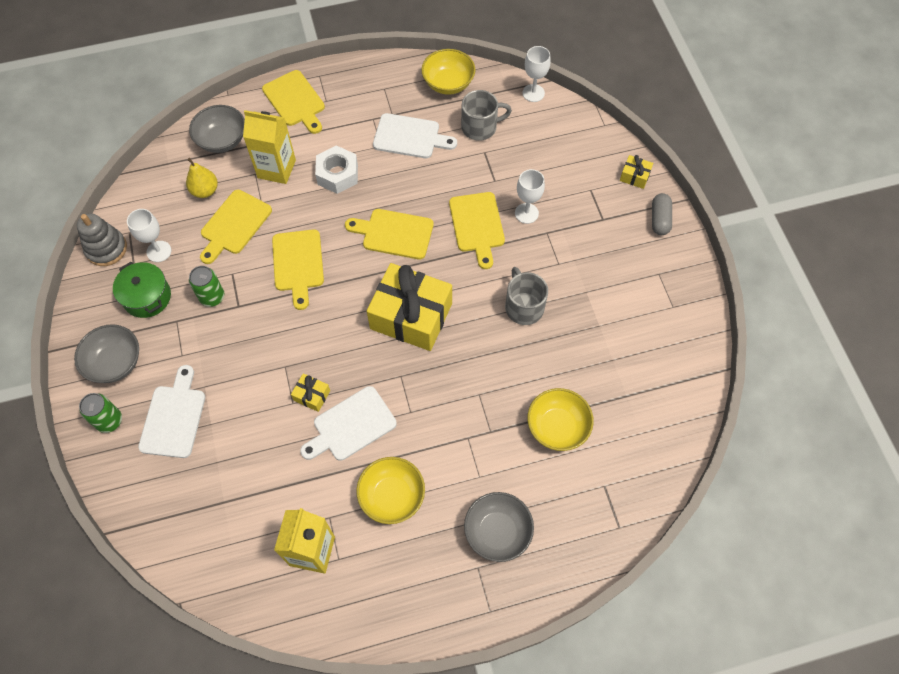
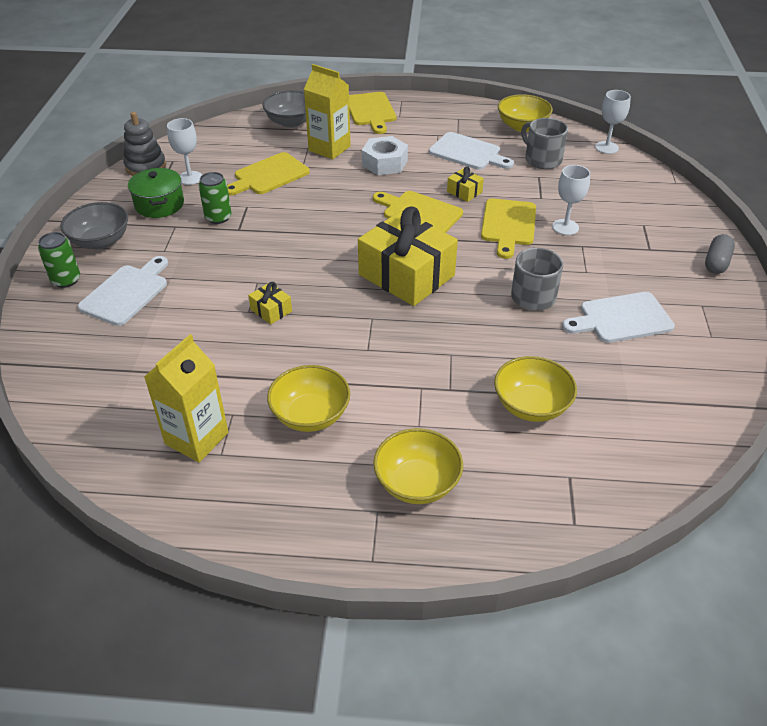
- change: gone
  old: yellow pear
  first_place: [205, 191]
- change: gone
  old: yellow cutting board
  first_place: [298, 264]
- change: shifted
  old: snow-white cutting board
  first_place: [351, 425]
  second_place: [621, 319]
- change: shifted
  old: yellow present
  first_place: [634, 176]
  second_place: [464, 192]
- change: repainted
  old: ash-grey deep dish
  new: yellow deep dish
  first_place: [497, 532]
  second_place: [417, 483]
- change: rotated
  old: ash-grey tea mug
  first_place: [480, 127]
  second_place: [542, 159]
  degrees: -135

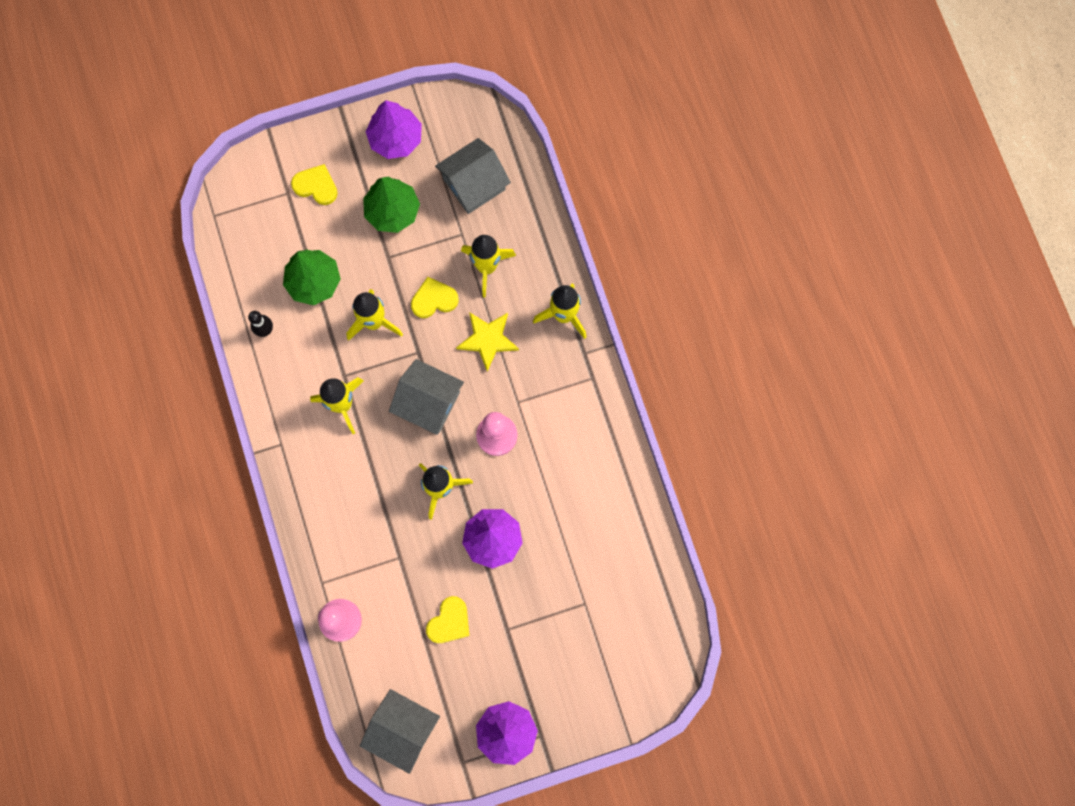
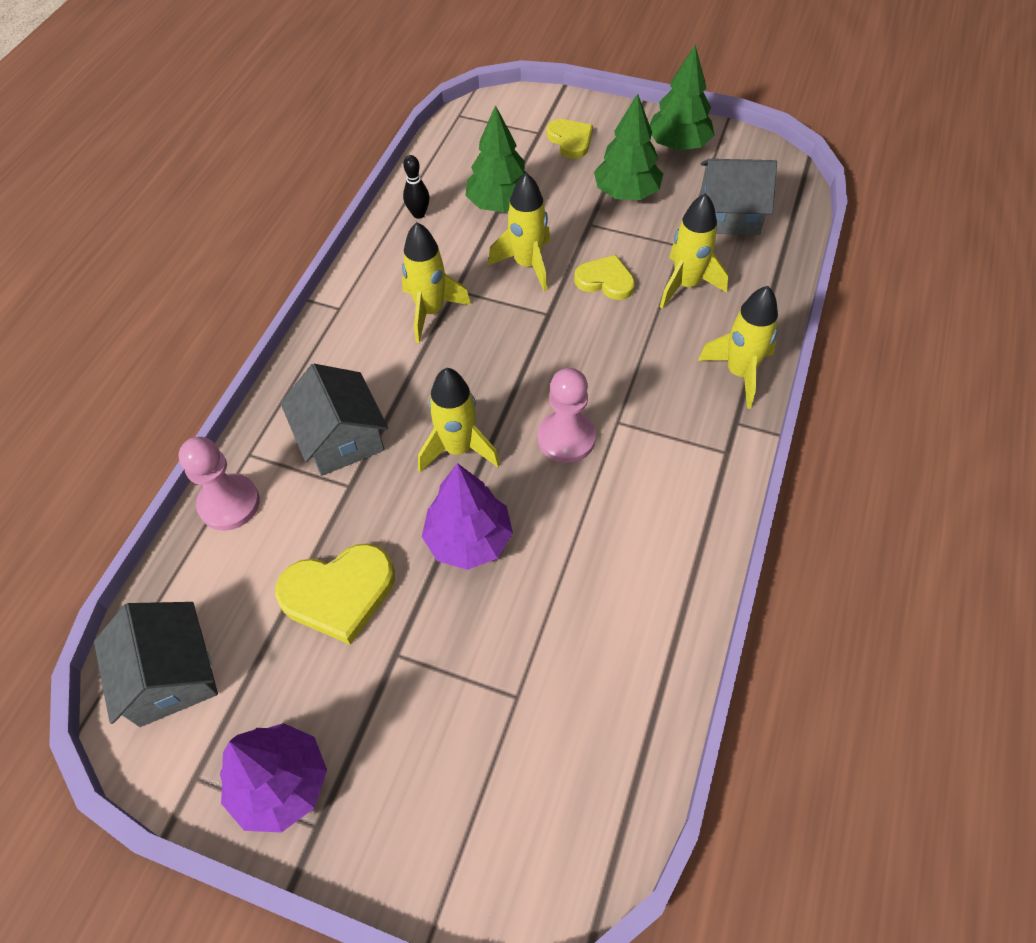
- change: gone
  old: yellow five-pointed star
  first_place: [488, 340]
- change: shifted
  old: ash-grey cottage
  first_place: [428, 402]
  second_place: [341, 438]
- change: repainted
  old: violet fir tree
  new: green fir tree
  first_place: [396, 139]
  second_place: [678, 145]
- change: scaled
  old: yellow heart shape
  first_place: [449, 622]
  second_place: [339, 593]
  factor: 1.53

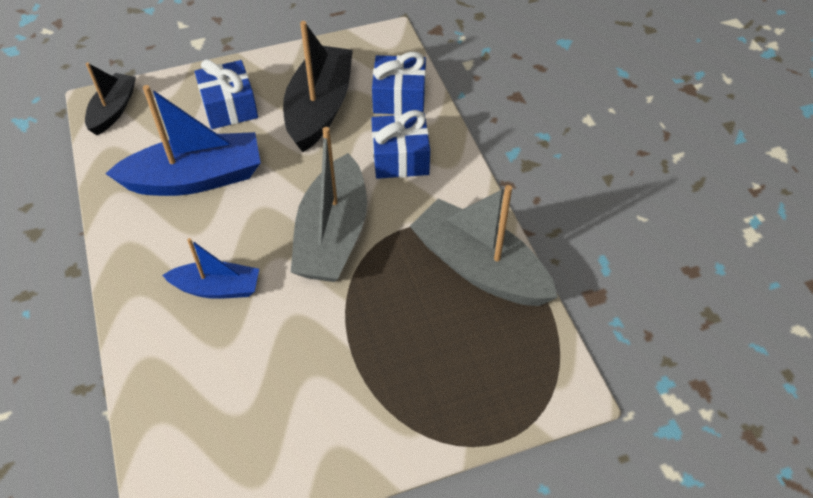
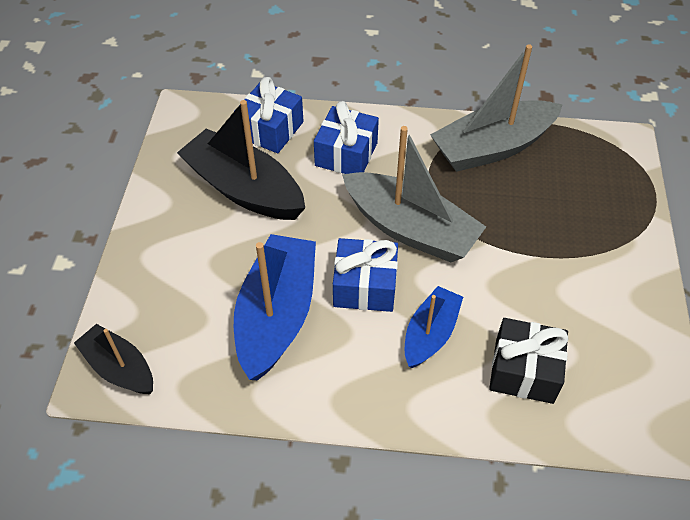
- change: new
  new: jet-black present
  second_place: [524, 371]
- change: shifted
  old: royal blue present
  first_place: [229, 107]
  second_place: [365, 286]

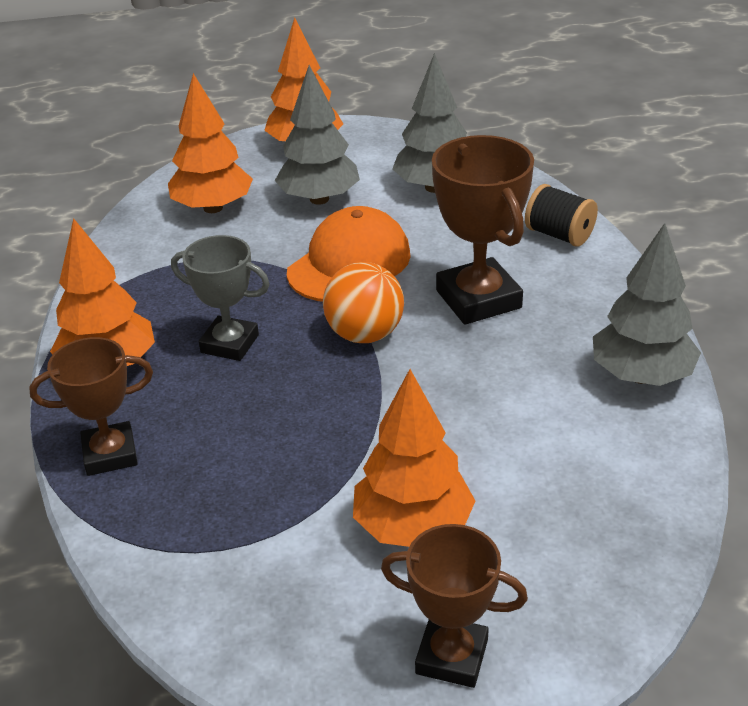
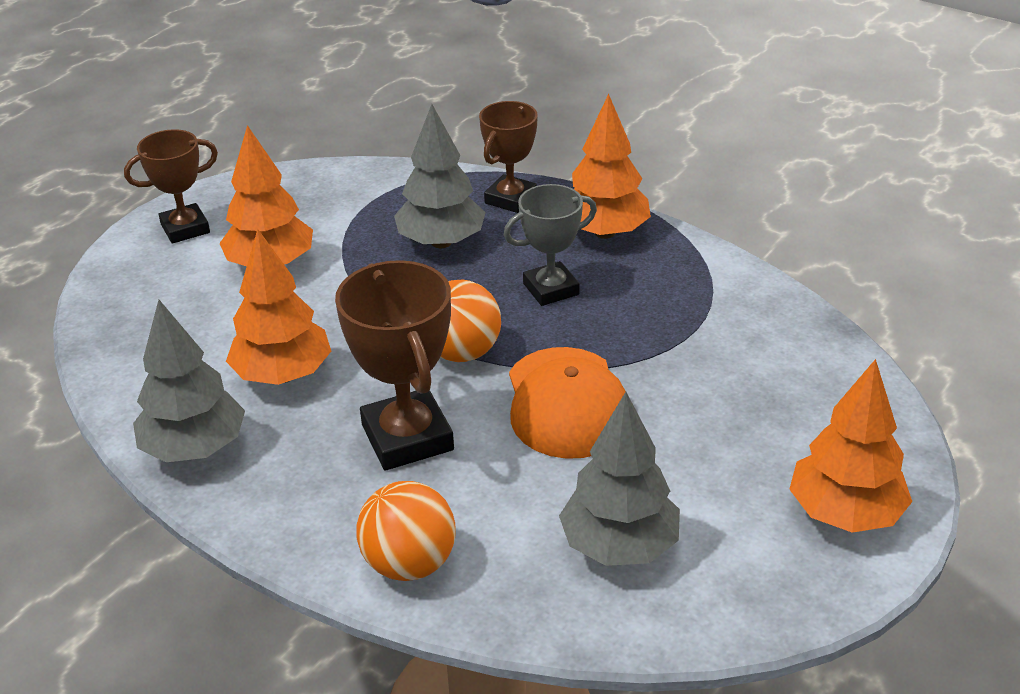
- change: shifted
  old: orange fir tree
  first_place: [213, 208]
  second_place: [283, 375]
- change: shifted
  old: ash-grey fir tree
  first_place: [319, 199]
  second_place: [441, 242]
- change: swapped
  old: jet-black spool
  new: orange ball
  first_place: [559, 235]
  second_place: [409, 563]
- change: rotated
  old: dark brown award cup
  first_place: [478, 299]
  second_place: [407, 437]
  degrees: 45

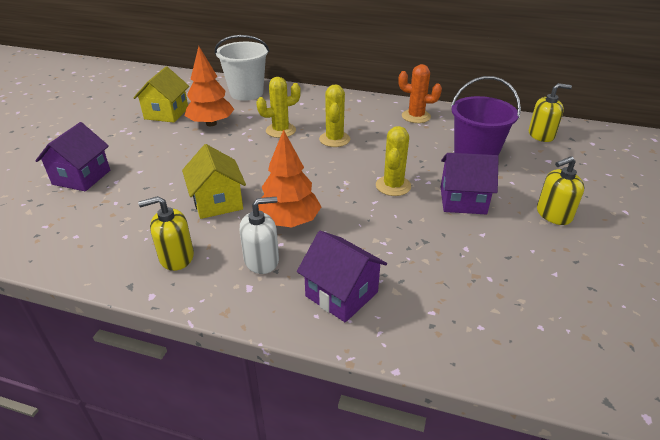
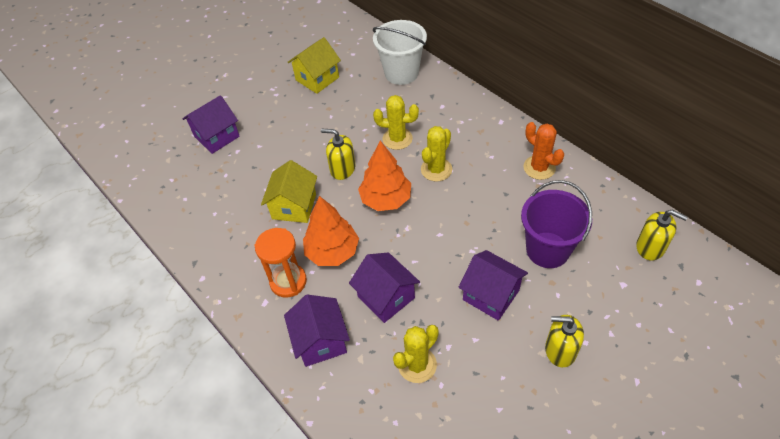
- change: new
  new: violet cottage
  second_place: [386, 297]
- change: shifted
  old: yellow soap dispenser
  first_place: [176, 257]
  second_place: [342, 169]
- change: shifted
  old: orange fir tree
  first_place: [211, 123]
  second_place: [386, 199]
- change: shifted
  old: yellow saguaro cactus
  first_place: [393, 186]
  second_place: [417, 365]
- change: swapped
  old: snow-white soap dispenser
  new: orange sand timer
  first_place: [261, 260]
  second_place: [288, 281]

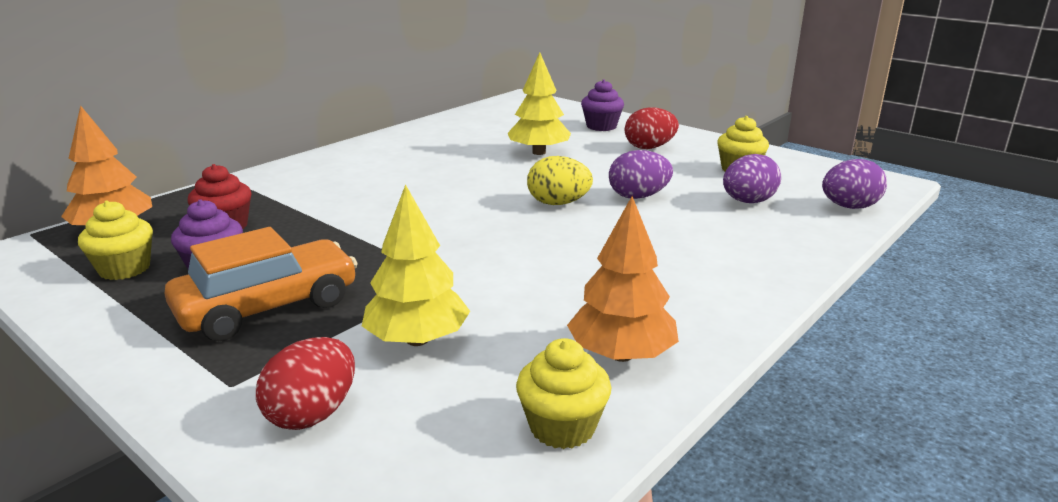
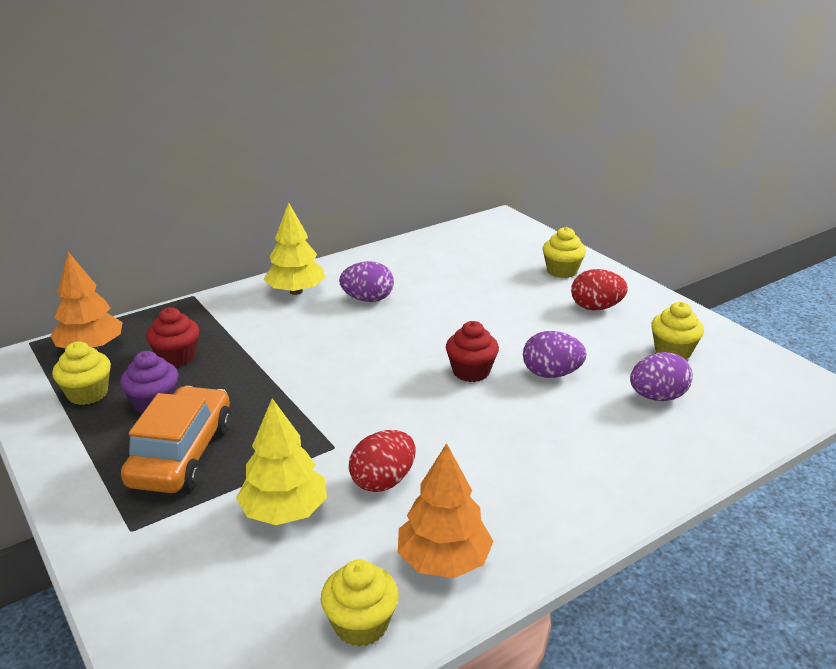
- change: shifted
  old: crimson egg shape
  first_place: [312, 414]
  second_place: [383, 481]
- change: shifted
  old: yellow fir tree
  first_place: [539, 152]
  second_place: [296, 291]
- change: shifted
  old: violet egg shape
  first_place: [849, 207]
  second_place: [368, 299]
- change: swapped
  old: yellow egg shape
  new: crimson muffin
  first_place: [558, 203]
  second_place: [471, 371]
- change: repainted
  old: violet muffin
  new: yellow muffin
  first_place: [601, 126]
  second_place: [562, 271]
- change: rotated
  old: orange toy car
  first_place: [268, 307]
  second_place: [182, 454]
  degrees: -60

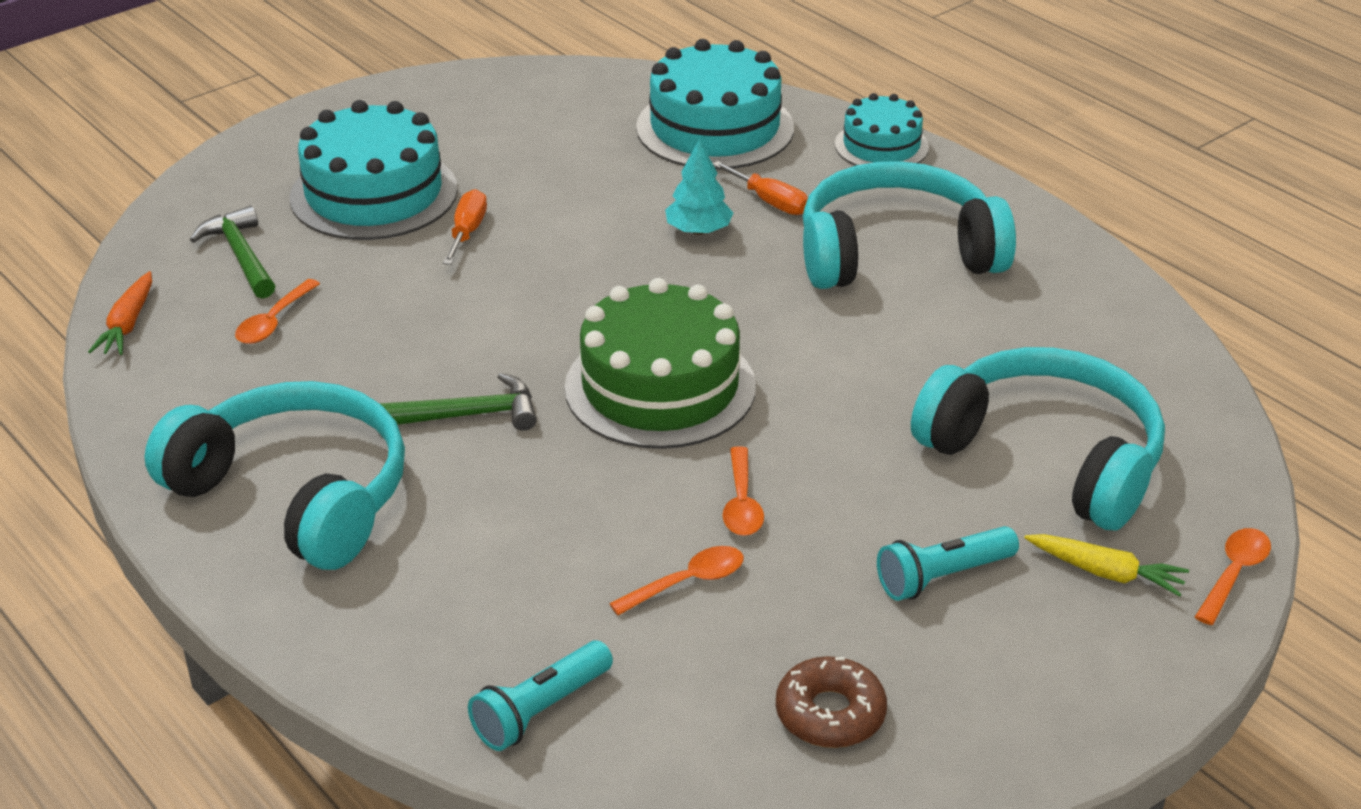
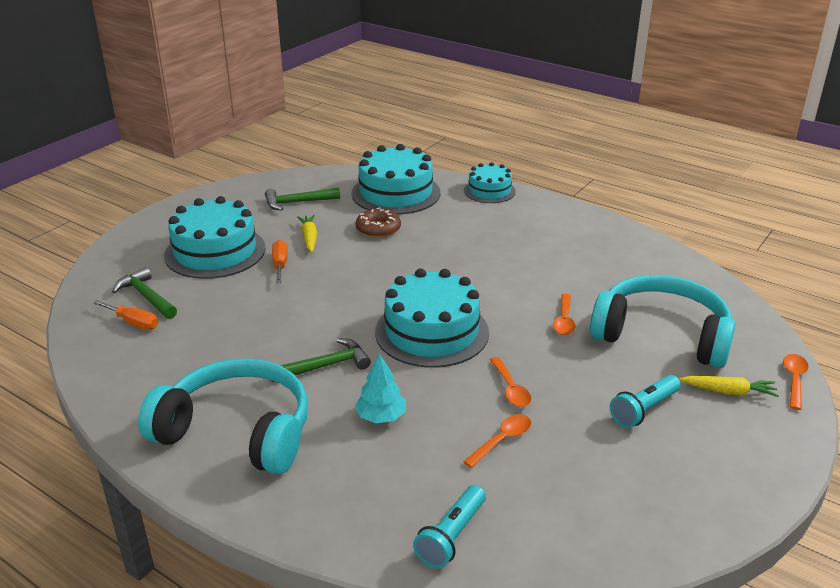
- change: gone
  old: orange carrot
  first_place: [127, 324]
- change: gone
  old: aqua headphones
  first_place: [896, 253]
- change: new
  new: green carpenter's hammer
  second_place: [297, 202]
- change: new
  new: yellow carrot
  second_place: [309, 238]
- change: shifted
  old: orange spoon
  first_place: [274, 321]
  second_place: [564, 320]
- change: shifted
  old: aqua fir tree
  first_place: [698, 230]
  second_place: [381, 417]
- change: shifted
  old: orange screwdriver
  first_place: [770, 202]
  second_place: [133, 323]
- change: shifted
  old: dark brown donut
  first_place: [830, 713]
  second_place: [378, 229]
- change: repainted
  old: green cake
  new: aqua cake
  first_place: [660, 387]
  second_place: [432, 332]

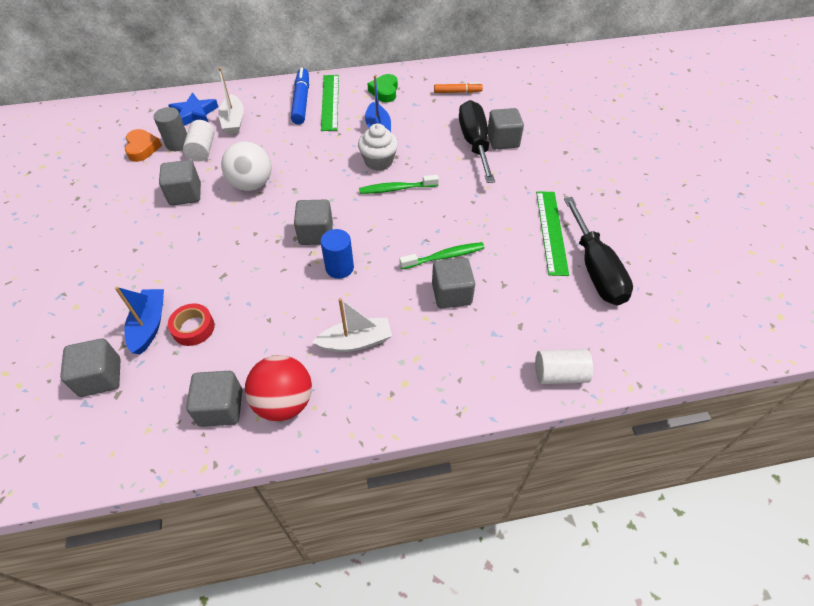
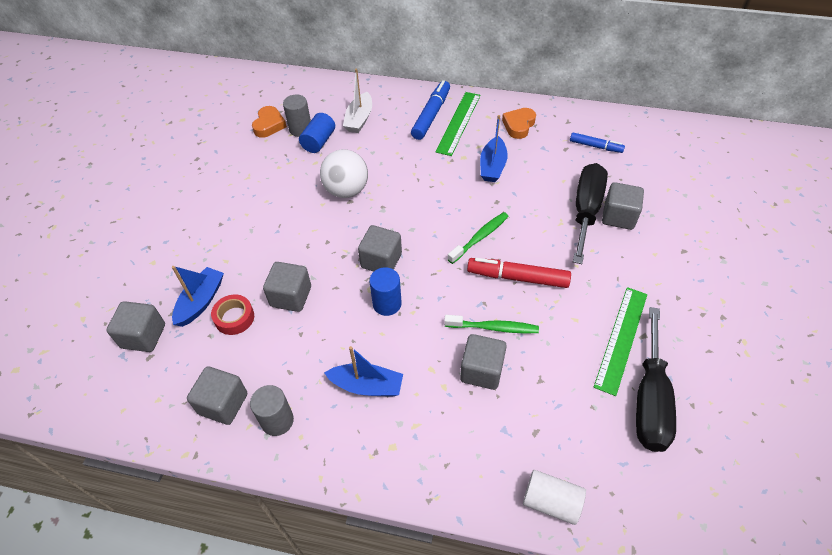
- change: gone
  old: royal blue five-pointed star
  first_place: [194, 114]
- change: gone
  old: snow-white muffin
  first_place: [378, 161]
- change: new
  new: crimson felt pen
  second_place: [517, 277]
- change: shifted
  old: ash-grey cube
  first_place: [185, 194]
  second_place: [291, 296]
- change: swapped
  old: crimson ball
  new: ash-grey solid cylinder
  first_place: [284, 402]
  second_place: [277, 421]
- change: repainted
  old: snow-white solid cylinder
  new: royal blue solid cylinder
  first_place: [202, 150]
  second_place: [319, 141]
- change: repainted
  old: snow-white boat
  new: royal blue boat
  first_place: [356, 341]
  second_place: [367, 386]
- change: repainted
  old: green heart shape
  new: orange heart shape
  first_place: [384, 91]
  second_place: [518, 125]
- change: repainted
  old: orange felt pen
  new: royal blue felt pen
  first_place: [457, 92]
  second_place: [595, 146]
- change: rotated
  old: green toothbrush
  first_place: [396, 189]
  second_place: [480, 237]
  degrees: 120

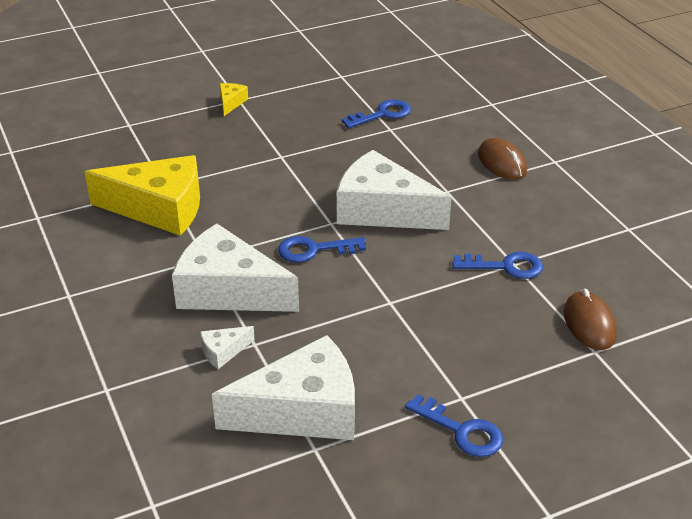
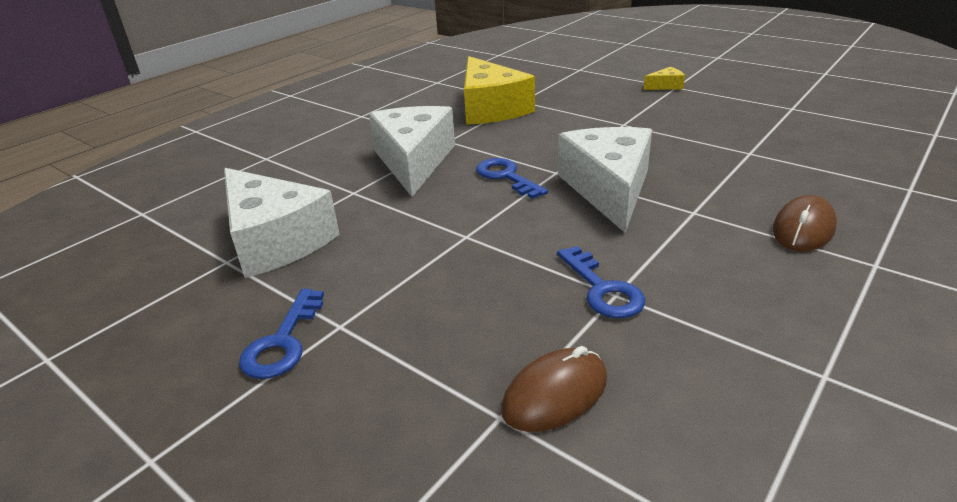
- change: gone
  old: snow-white cheese wedge
  first_place: [223, 352]
- change: gone
  old: royal blue latchkey
  first_place: [382, 114]

